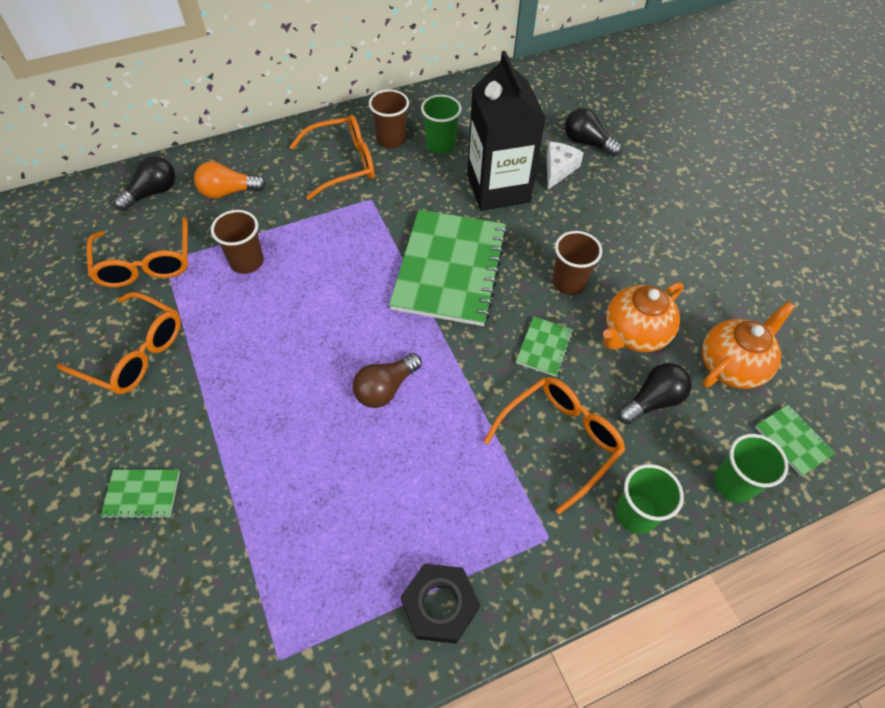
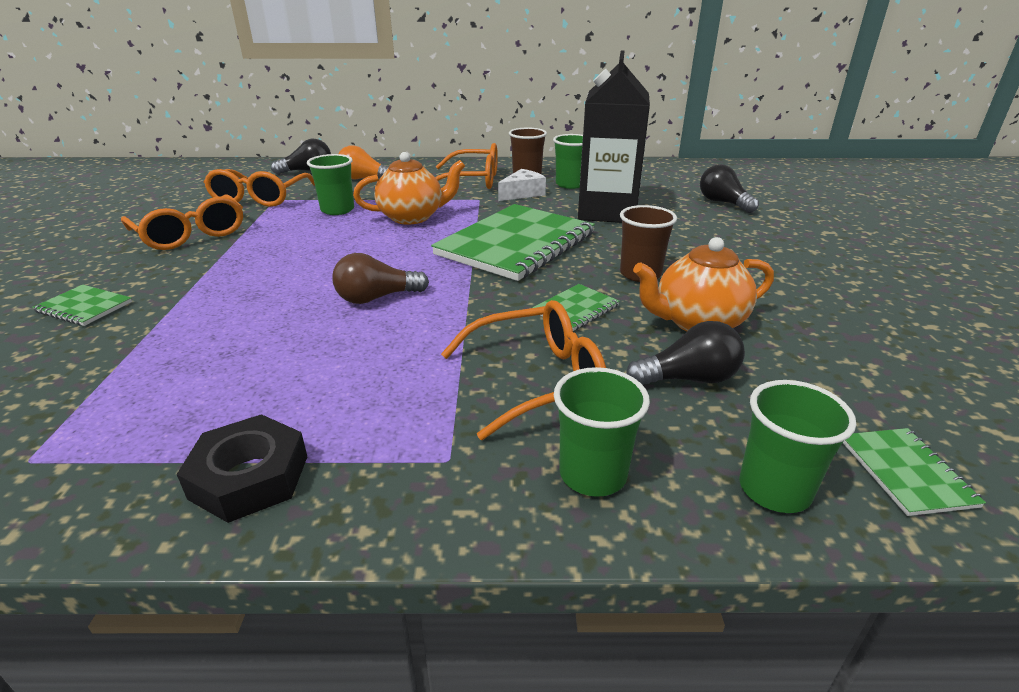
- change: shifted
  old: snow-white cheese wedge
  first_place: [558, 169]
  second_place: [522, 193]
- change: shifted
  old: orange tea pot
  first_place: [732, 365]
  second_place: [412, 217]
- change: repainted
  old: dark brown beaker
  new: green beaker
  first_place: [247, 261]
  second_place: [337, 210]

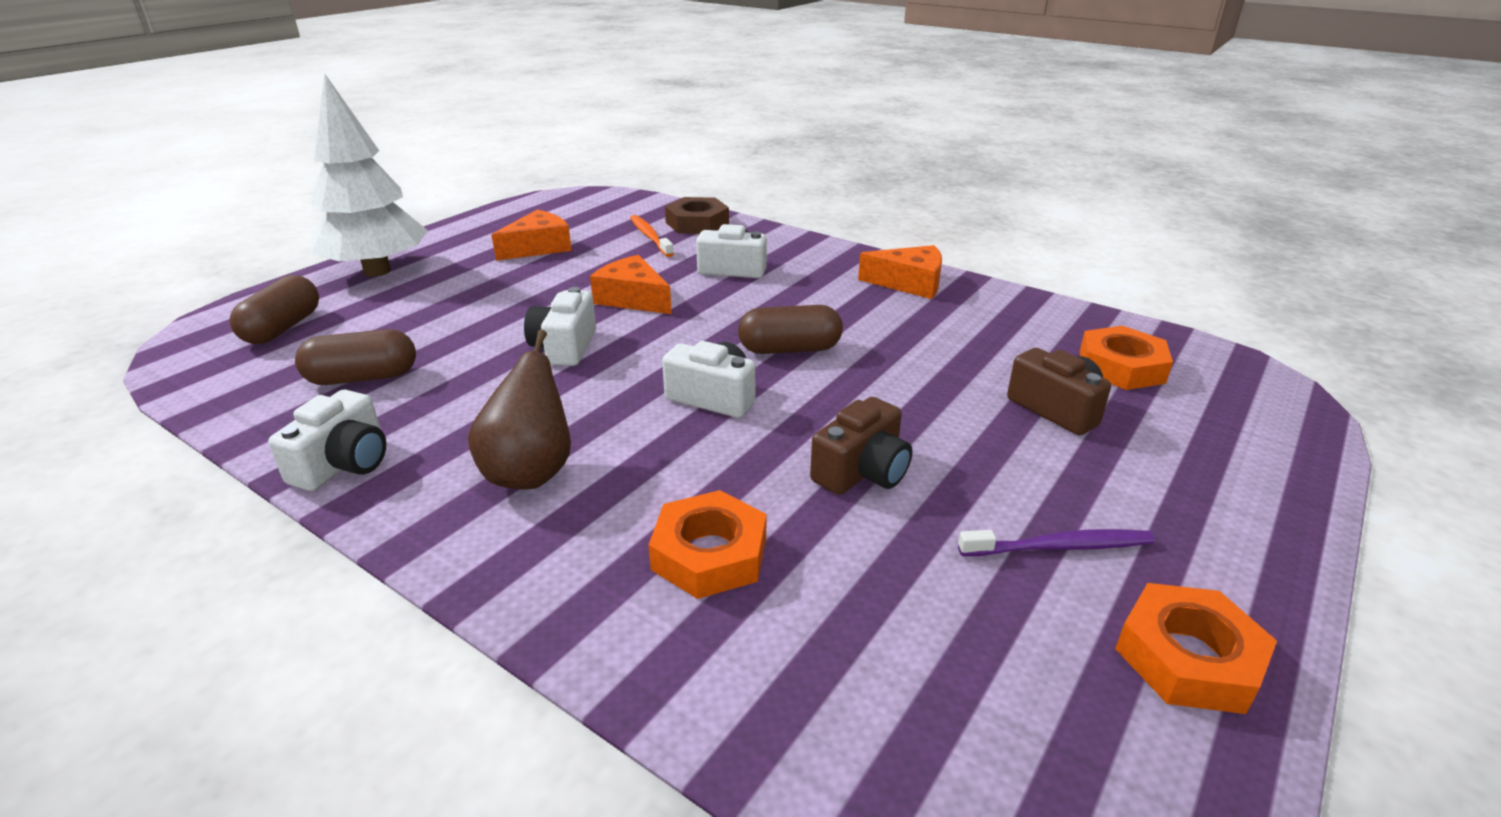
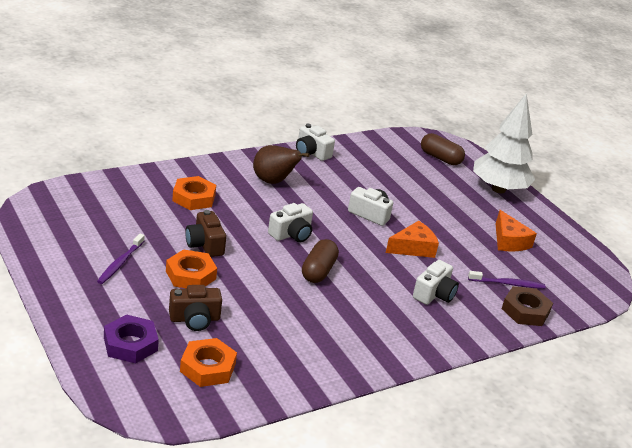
- change: gone
  old: dark brown pill shape
  first_place: [363, 378]
- change: gone
  old: orange cheese wedge
  first_place: [909, 283]
- change: new
  new: violet hexagon nut
  second_place: [130, 344]
- change: shifted
  old: orange hexagon nut
  first_place: [1188, 657]
  second_place: [190, 275]
- change: repainted
  old: orange toothbrush
  new: violet toothbrush
  first_place: [650, 236]
  second_place: [508, 284]

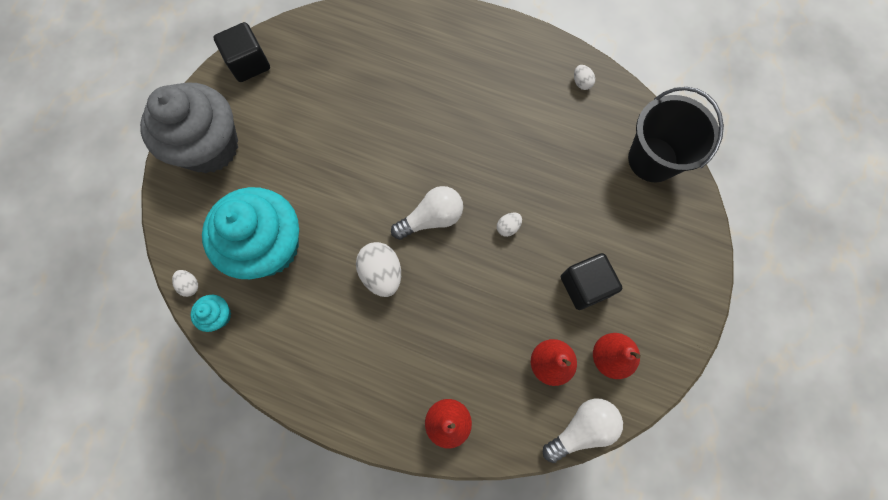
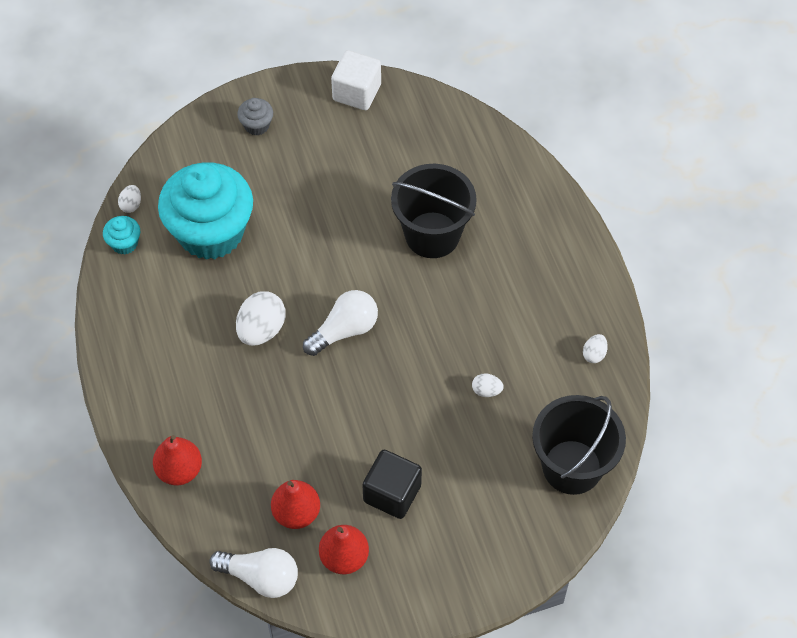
- change: new
  new: jet-black pail
  second_place: [432, 235]
- change: shifted
  old: snow-white egg shape
  first_place: [508, 227]
  second_place: [486, 391]
- change: repainted
  old: jet-black cube
  new: snow-white cube
  first_place: [249, 64]
  second_place: [357, 92]
- change: rotated
  old: snow-white light bulb
  first_place: [431, 218]
  second_place: [344, 330]
  degrees: -60
- change: scaled
  old: ash-grey muffin
  first_place: [210, 147]
  second_place: [257, 125]
  factor: 0.4

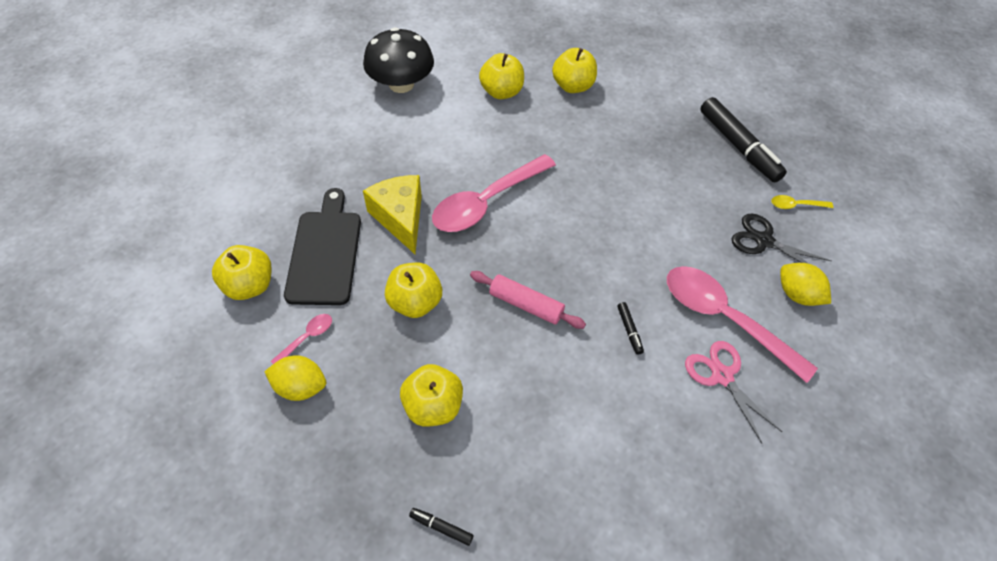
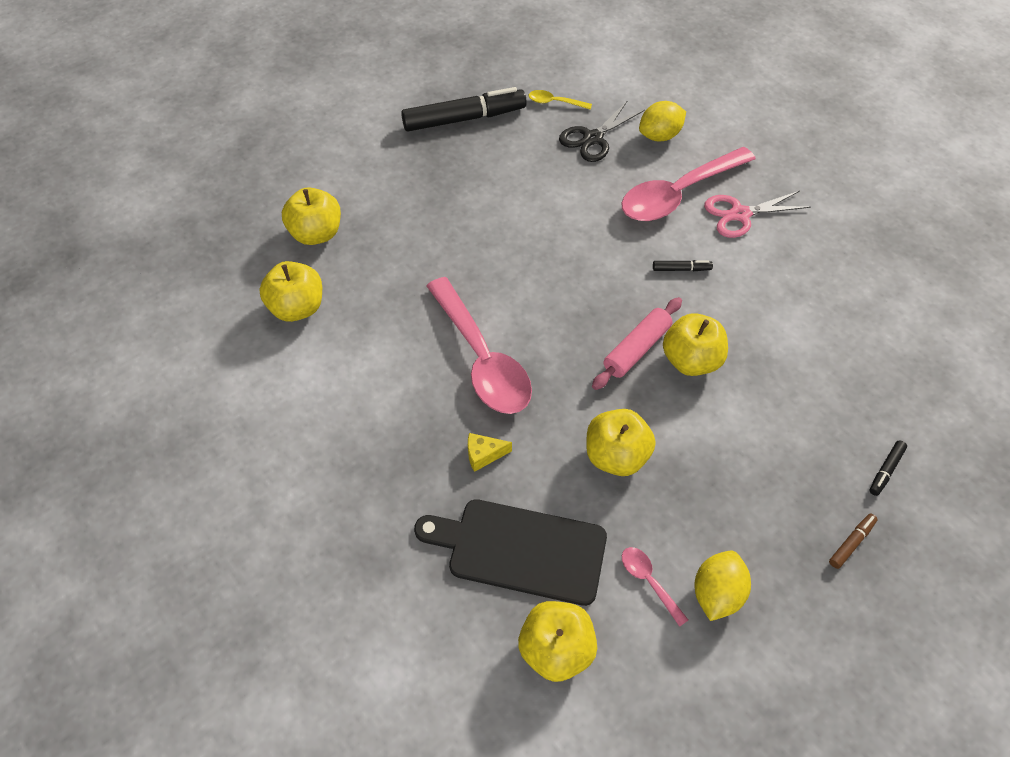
- change: gone
  old: jet-black fungus
  first_place: [401, 84]
- change: new
  new: dark brown felt pen
  second_place: [851, 543]
- change: shifted
  old: yellow toy apple
  first_place: [433, 406]
  second_place: [691, 360]
- change: rotated
  old: yellow spoon
  first_place: [795, 205]
  second_place: [555, 102]
  degrees: 90
- change: scaled
  old: yellow cheese wedge
  first_place: [400, 218]
  second_place: [483, 455]
  factor: 0.45

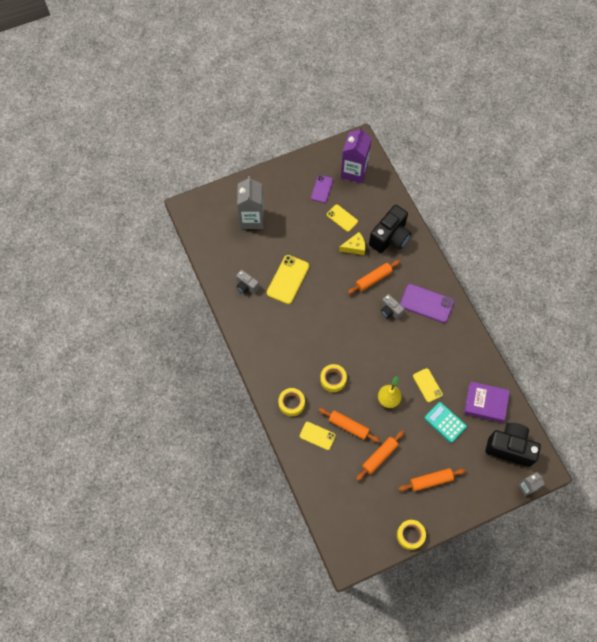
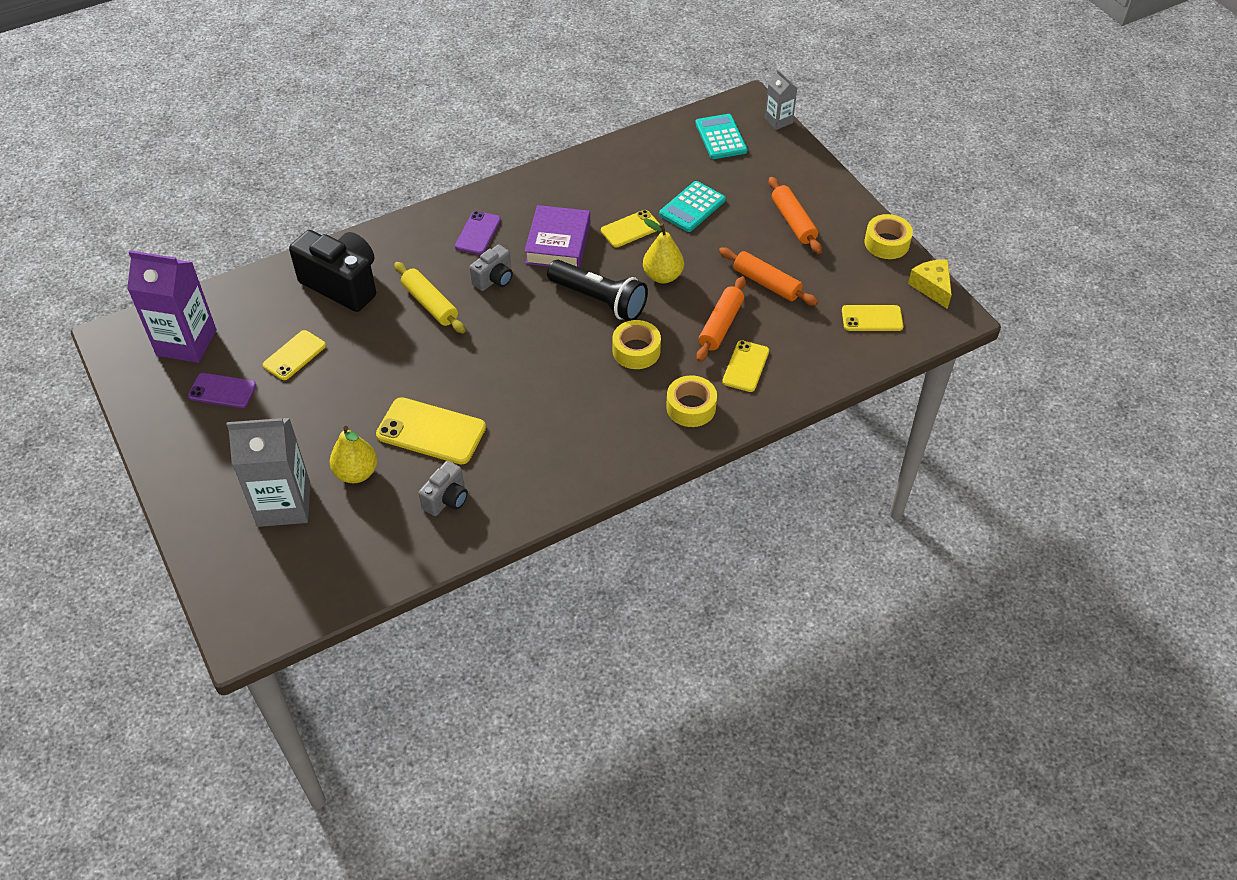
- change: new
  new: yellow pear
  second_place: [356, 473]
- change: new
  new: jet-black pocket torch
  second_place: [599, 300]
- change: new
  new: yellow smartphone
  second_place: [872, 318]
- change: shifted
  old: yellow cheese wedge
  first_place: [354, 247]
  second_place: [932, 287]
- change: shifted
  old: violet hardback
  first_place: [485, 403]
  second_place: [558, 243]
- change: swapped
  old: jet-black camera
  new: aqua calculator
  first_place: [510, 447]
  second_place: [721, 137]
- change: repainted
  old: orange dough roller
  new: yellow dough roller
  first_place: [373, 279]
  second_place: [430, 304]
- change: scaled
  old: violet smartphone
  first_place: [426, 303]
  second_place: [478, 233]
  factor: 0.63

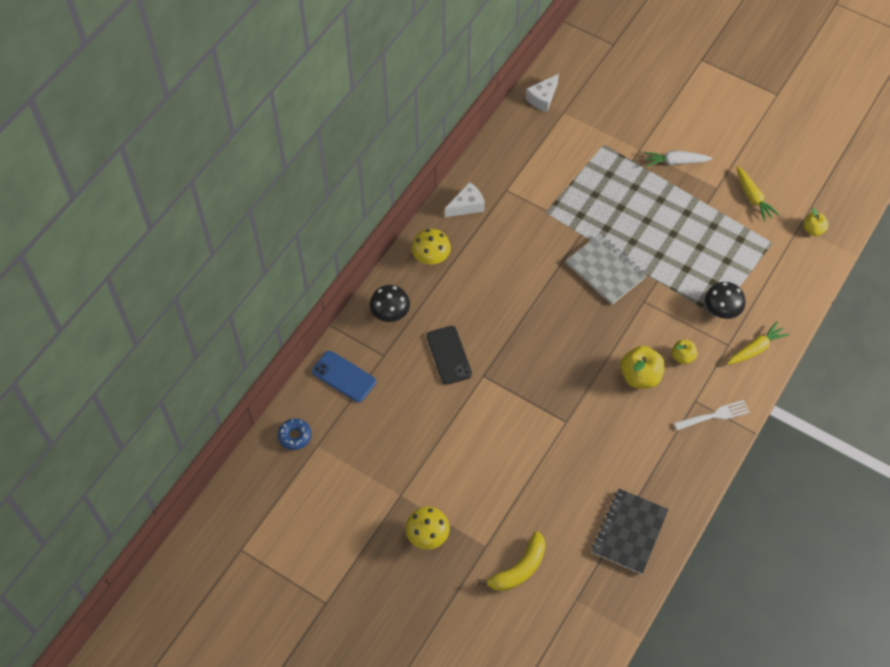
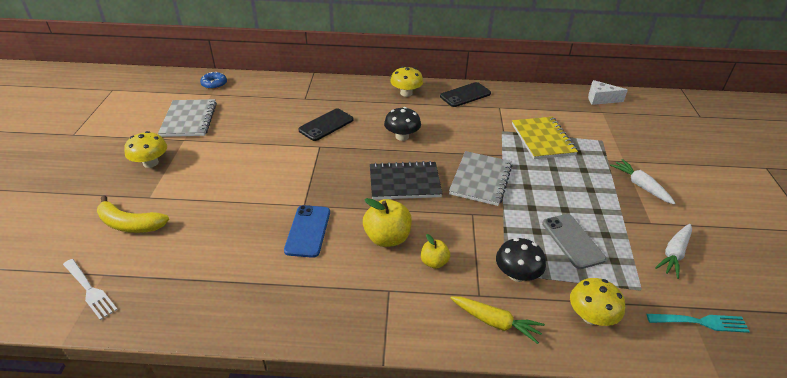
- change: new
  new: ash-grey exercise book
  second_place: [189, 119]
- change: new
  new: yellow exercise book
  second_place: [542, 139]
- change: new
  new: ash-grey smartphone
  second_place: [572, 241]
- change: new
  new: yellow fungus
  second_place: [591, 316]
- change: shifted
  old: royal blue smartphone
  first_place: [343, 376]
  second_place: [308, 231]
- change: shifted
  old: jet-black fungus
  first_place: [390, 312]
  second_place: [402, 136]
- change: shifted
  old: jet-black exercise book
  first_place: [629, 532]
  second_place: [404, 182]
- change: shifted
  old: snow-white table fork
  first_place: [714, 415]
  second_place: [90, 290]
- change: swapped
  old: snow-white cheese wedge
  new: jet-black smartphone
  first_place: [467, 206]
  second_place: [465, 95]
- change: swapped
  old: yellow toy apple
  new: aqua table fork
  first_place: [813, 229]
  second_place: [701, 322]
- change: repainted
  old: yellow carrot
  new: snow-white carrot
  first_place: [753, 197]
  second_place: [674, 254]

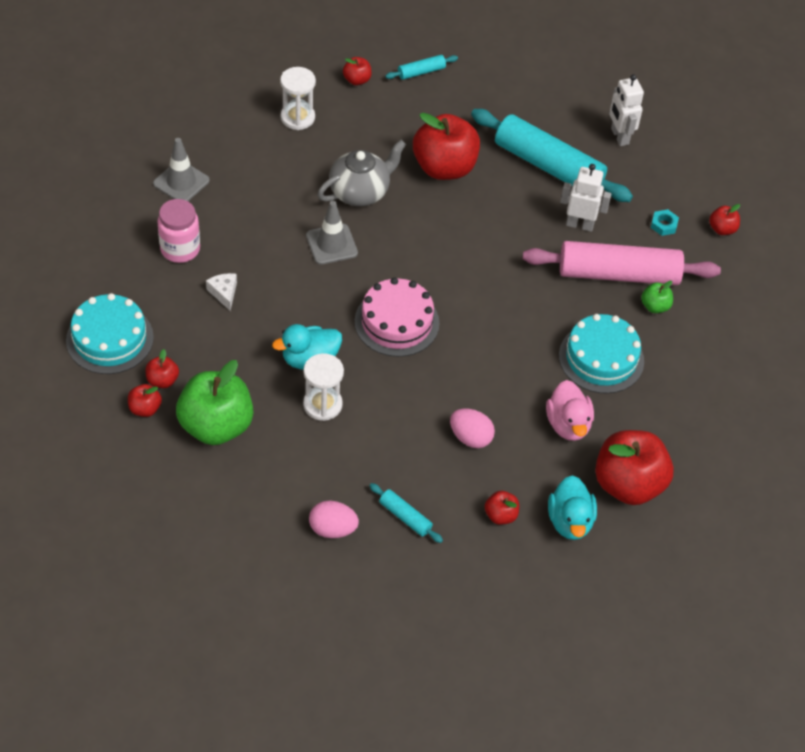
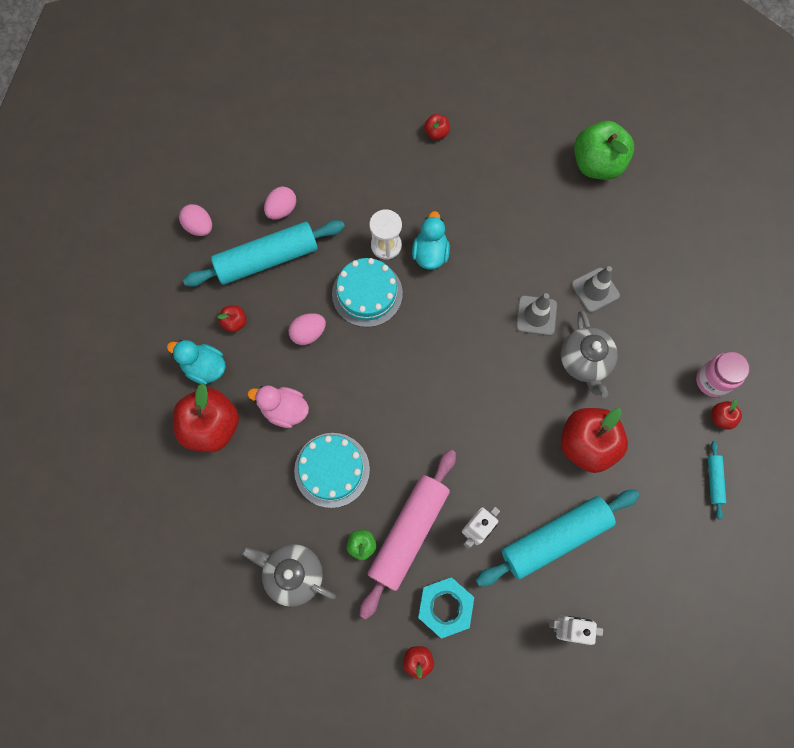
- change: gone
  old: crimson toy apple
  first_place: [162, 380]
- change: gone
  old: snow-white cheese wedge
  first_place: [224, 293]
- change: gone
  old: snow-white sand timer
  first_place: [297, 117]
- change: gone
  old: rose-pink cake
  first_place: [397, 322]
- change: new
  new: rose-pink egg shape
  second_place: [199, 227]
- change: new
  new: ash-grey tea pot
  second_place: [293, 574]
- change: shifted
  old: aqua cake
  first_place: [110, 339]
  second_place: [367, 293]
- change: shifted
  old: ash-grey traffic cone
  first_place: [181, 182]
  second_place: [595, 290]
- change: shifted
  old: rose-pink jam jar
  first_place: [180, 249]
  second_place: [712, 381]
- change: shifted
  old: green toy apple
  first_place: [216, 426]
  second_place: [597, 164]
- change: scaled
  old: aqua dough roller
  first_place: [405, 517]
  second_place: [267, 259]
  factor: 2.31
- change: scaled
  old: aqua hexagon nut
  first_place: [664, 225]
  second_place: [445, 607]
  factor: 2.07

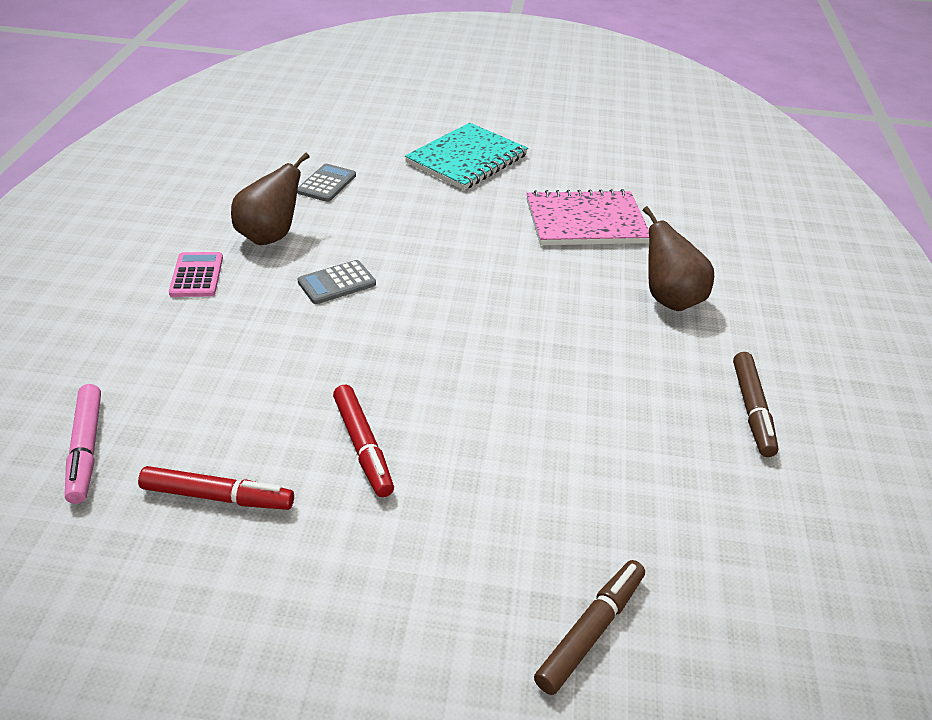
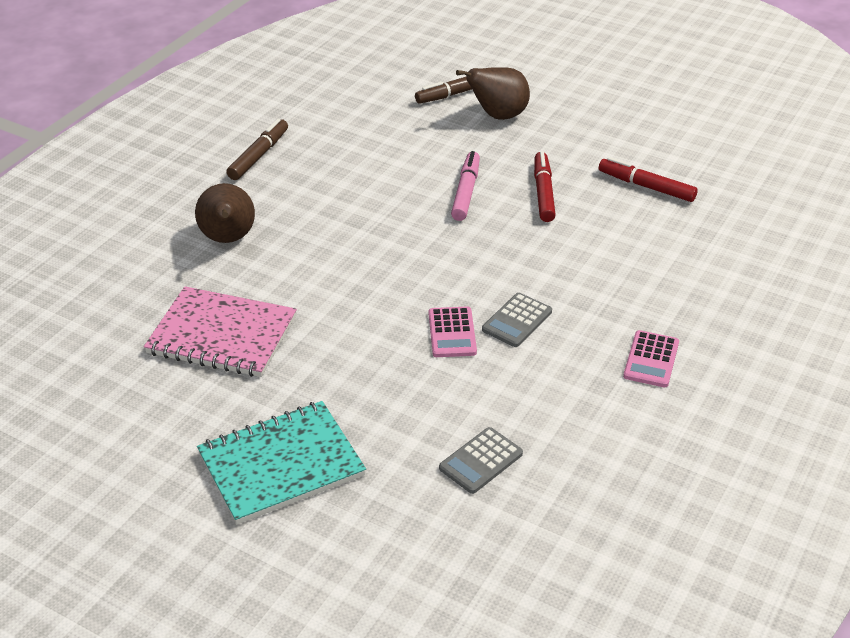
- change: new
  new: rose-pink calculator
  second_place: [452, 333]
- change: shifted
  old: rose-pink felt pen
  first_place: [86, 449]
  second_place: [466, 192]
- change: shifted
  old: dark brown pear
  first_place: [270, 236]
  second_place: [498, 116]
- change: rotated
  old: ash-grey calculator
  first_place: [337, 283]
  second_place: [517, 321]
  degrees: 135

